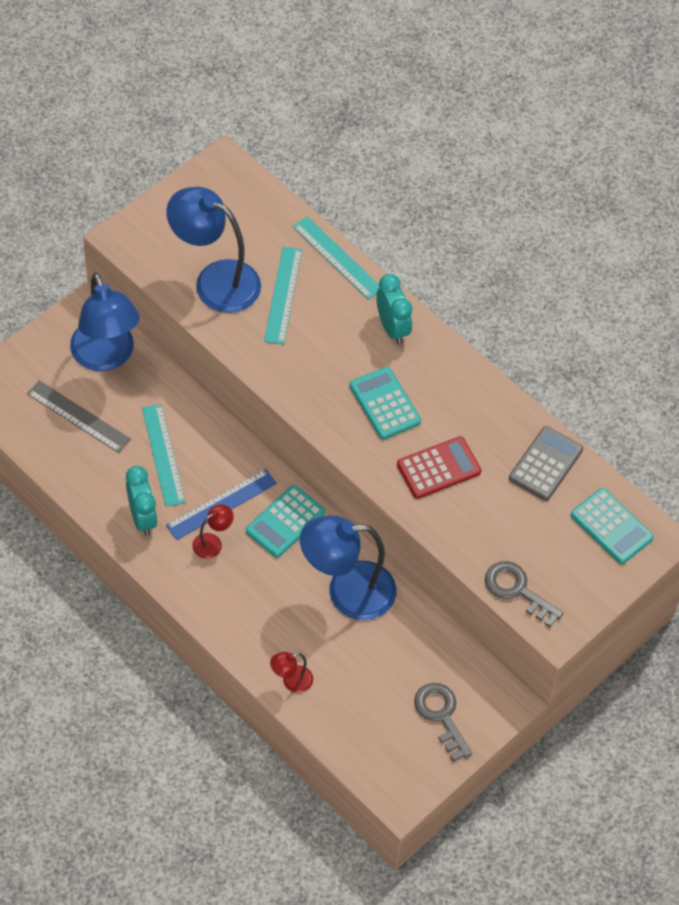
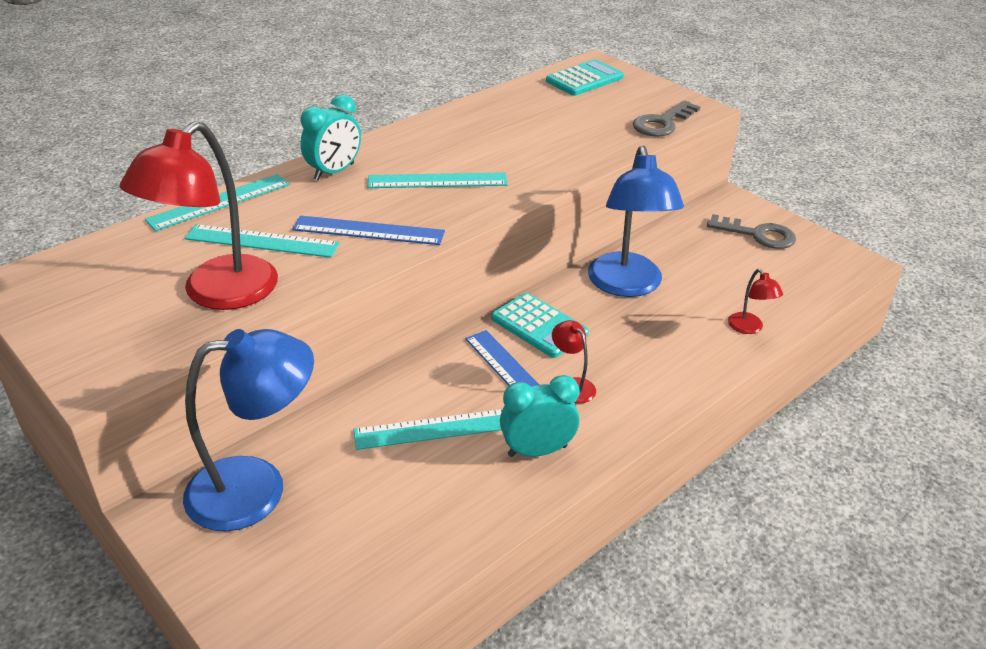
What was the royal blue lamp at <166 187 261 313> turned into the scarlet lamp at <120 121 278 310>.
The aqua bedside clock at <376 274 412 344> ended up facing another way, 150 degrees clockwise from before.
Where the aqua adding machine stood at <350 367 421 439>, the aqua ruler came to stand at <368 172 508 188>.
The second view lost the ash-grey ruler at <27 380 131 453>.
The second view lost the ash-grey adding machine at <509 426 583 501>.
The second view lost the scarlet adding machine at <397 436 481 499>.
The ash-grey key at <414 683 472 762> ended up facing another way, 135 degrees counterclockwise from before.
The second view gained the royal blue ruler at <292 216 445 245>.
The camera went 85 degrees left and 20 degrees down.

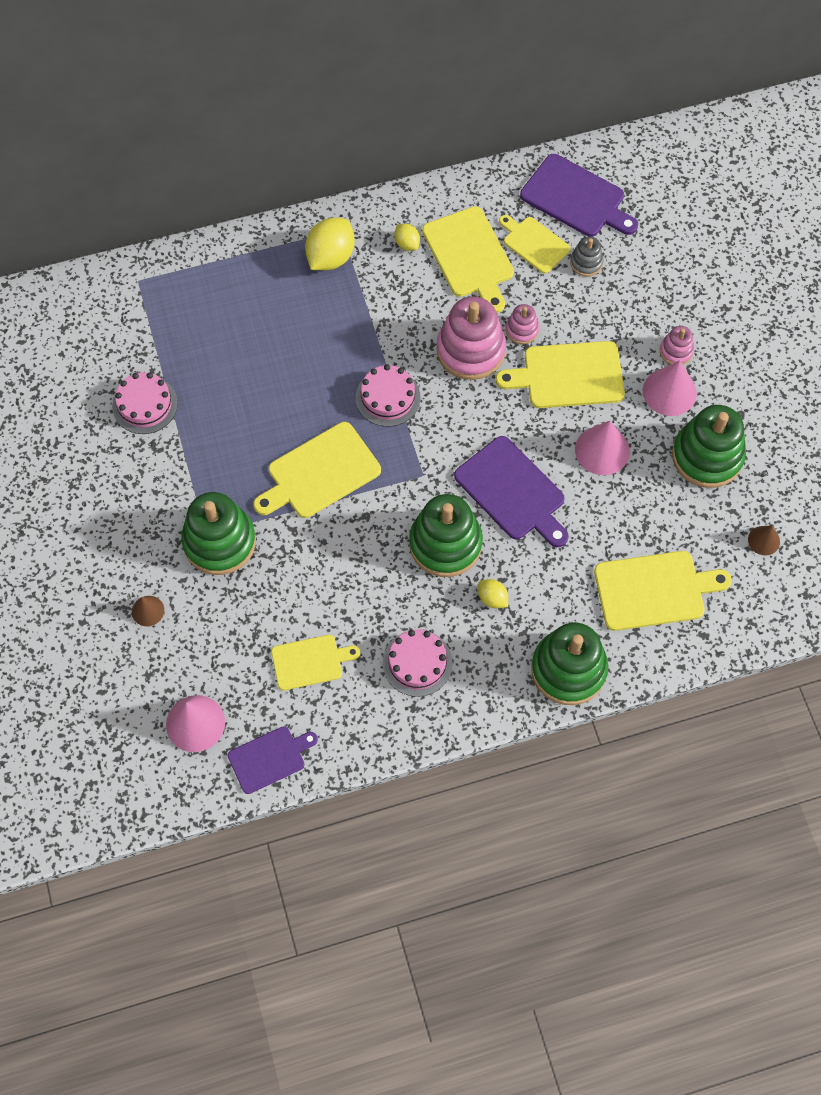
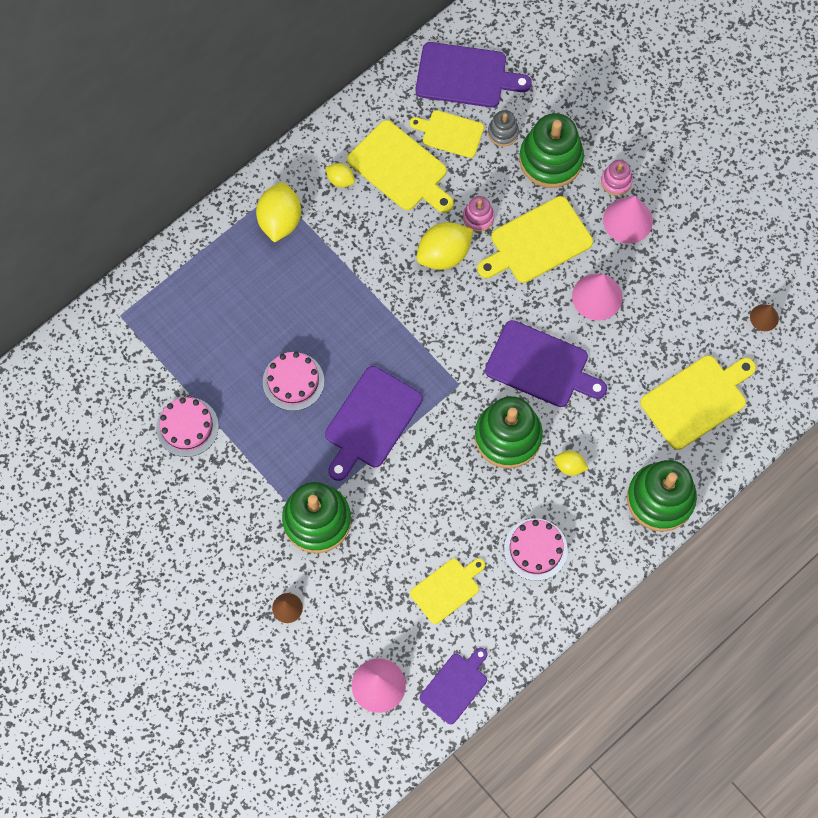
Where the rose-pink ring stacker stood at <436 296 506 380>, the yellow toy lemon came to stand at <416 222 473 270>.
The rose-pink layer cake ended up elsewhere, having gone from <356 364 421 427> to <263 352 324 411>.
The leaf-green ring stacker ended up elsewhere, having gone from <672 405 746 488> to <519 113 584 188>.
What was the yellow cutting board at <253 422 381 518> turned into the royal purple cutting board at <325 366 423 481>.
The camera went 25 degrees left and 5 degrees up.

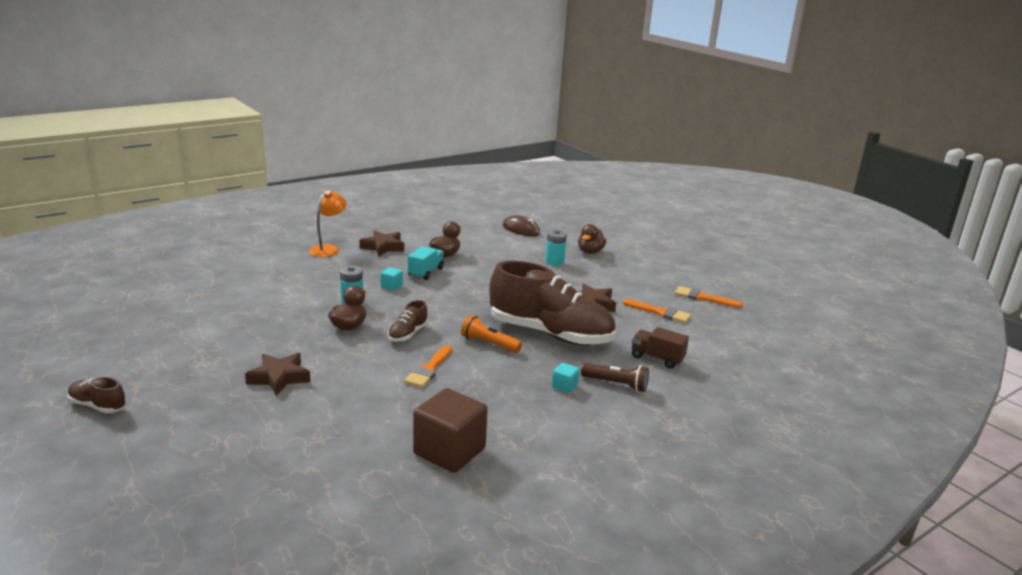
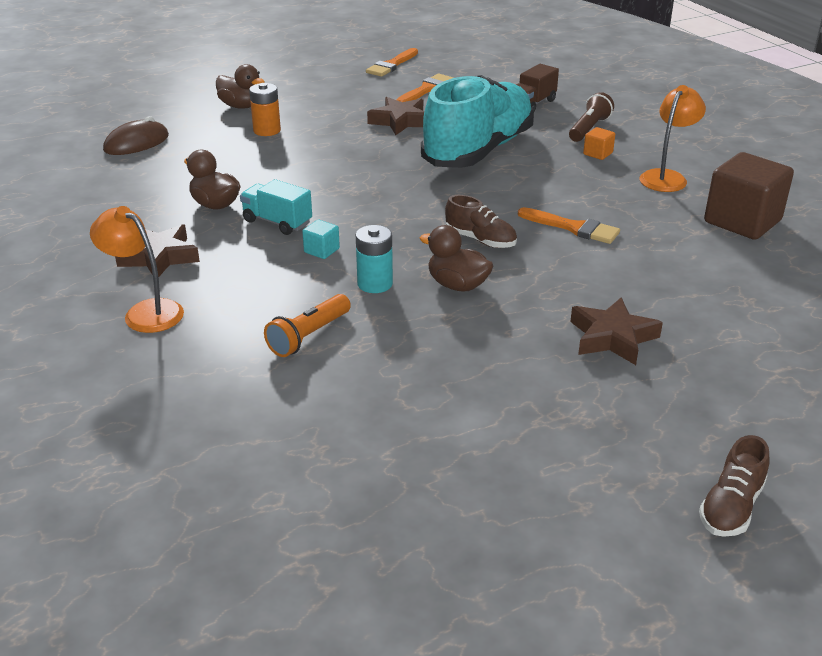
What was the aqua AA battery at <545 229 567 266> turned into the bright orange AA battery at <249 83 281 136>.
What was the brown shoe at <489 261 615 345> turned into the aqua shoe at <421 75 534 168>.
The bright orange pocket torch ended up elsewhere, having gone from <461 315 522 353> to <264 294 351 357>.
What was the aqua solid cube at <552 363 580 393> turned into the bright orange solid cube at <583 127 615 160>.
The second view gained the bright orange lamp at <640 85 706 192>.
The camera went 80 degrees left and 10 degrees up.

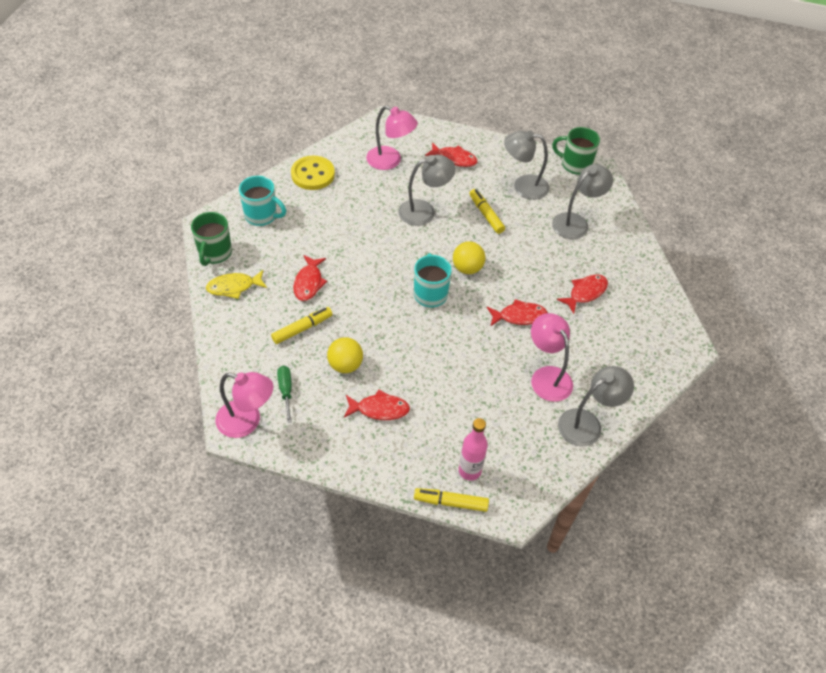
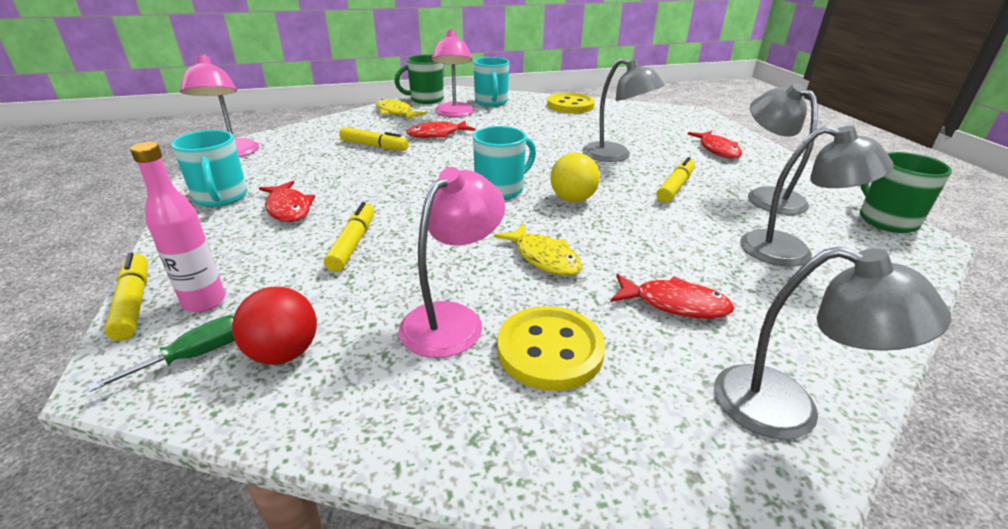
The rose-pink lamp ended up elsewhere, having gone from <366 106 418 170> to <431 29 474 117>.
What was the scarlet toy fish at <487 299 548 326> turned into the yellow toy fish at <494 223 582 276>.
The second view lost the yellow sphere at <327 337 363 373>.
The leaf-green screwdriver ended up elsewhere, having gone from <277 366 292 423> to <87 315 235 392>.
The ash-grey lamp ended up elsewhere, having gone from <558 366 634 446> to <714 246 951 440>.
The second view gained the aqua coffee mug at <171 130 247 207>.
The second view gained the yellow marker pen at <324 202 374 272>.
The second view gained the scarlet sphere at <232 287 317 365>.
The second view gained the yellow sewing button at <497 306 605 391>.
The camera went 60 degrees right and 20 degrees down.

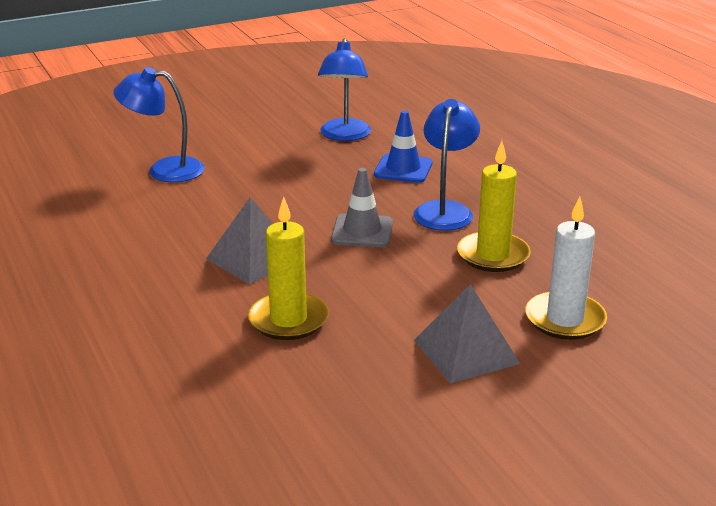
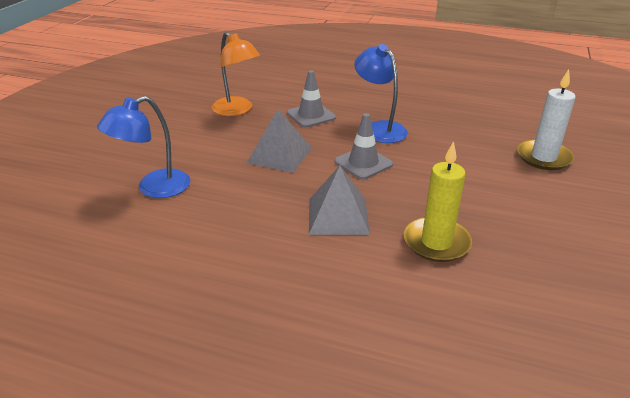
What was the royal blue lamp at <318 38 371 141> turned into the bright orange lamp at <212 32 260 116>.
What was the royal blue traffic cone at <374 111 432 183> turned into the ash-grey traffic cone at <287 70 336 128>.
The second view lost the yellow wax candle at <457 141 531 272>.
The ash-grey solid pyramid ended up elsewhere, having gone from <414 284 520 384> to <247 109 312 173>.
The camera went 45 degrees left and 5 degrees up.

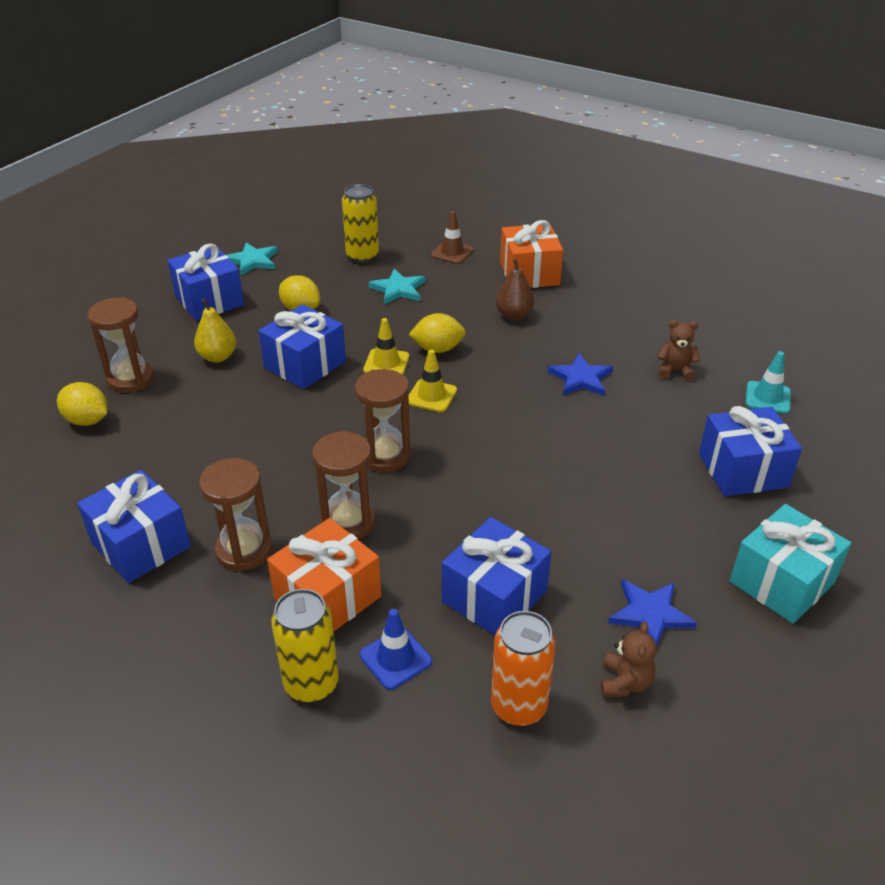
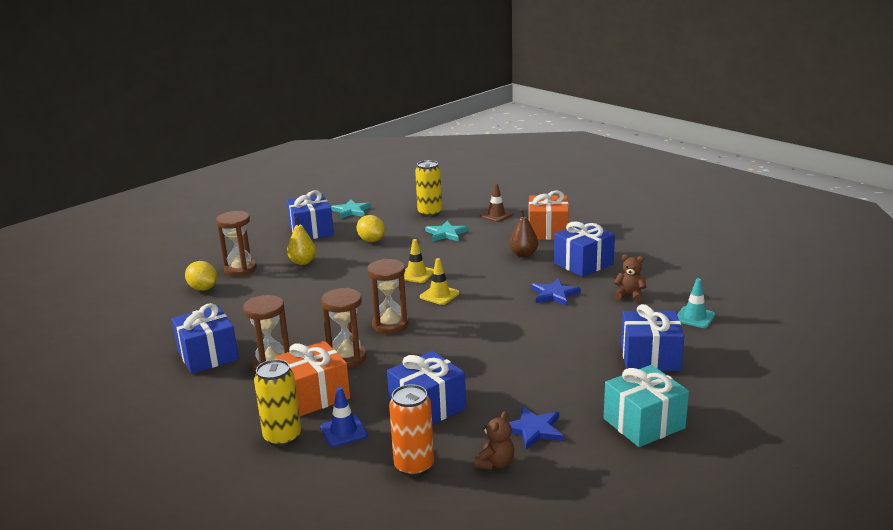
The royal blue wrapped gift ended up elsewhere, having gone from <259 304 346 389> to <554 221 615 277>.
The second view lost the yellow toy lemon at <409 313 466 353>.
The camera went 15 degrees right and 15 degrees down.

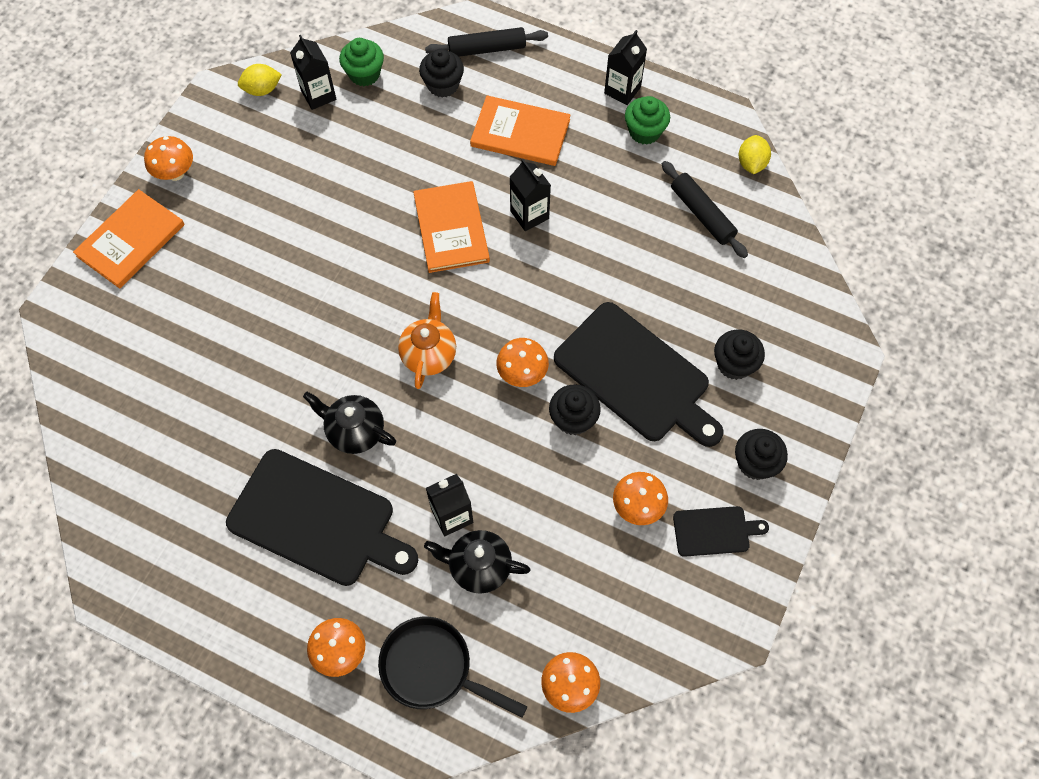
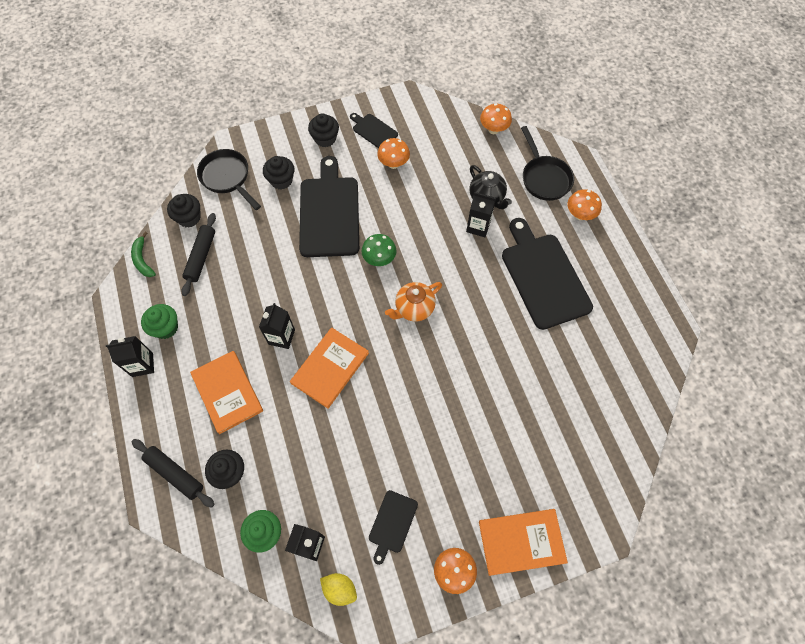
Where the yellow toy lemon stood at <739 135 771 174>, the leaf-green banana came to stand at <131 232 156 277>.
What was the bright orange fungus at <496 338 549 387> turned into the leaf-green fungus at <362 234 397 266>.
The black muffin ended up elsewhere, having gone from <549 384 601 435> to <167 194 201 228>.
The second view lost the black china teapot at <303 392 396 454>.
The second view gained the black frying pan at <197 149 261 210>.
The second view gained the black cutting board at <369 490 418 565>.
The camera went 135 degrees left and 0 degrees up.

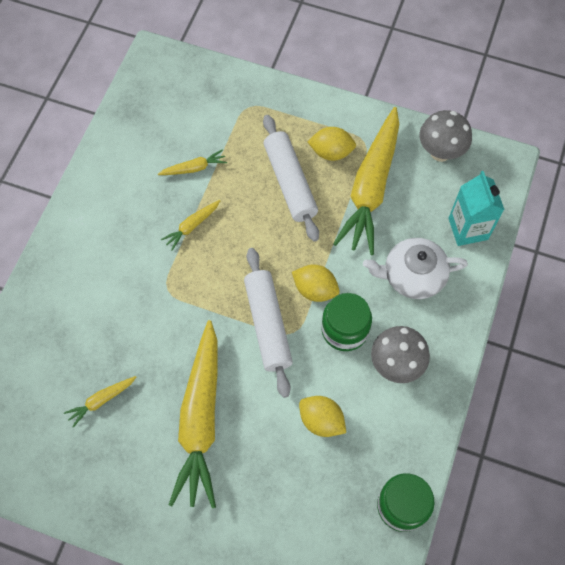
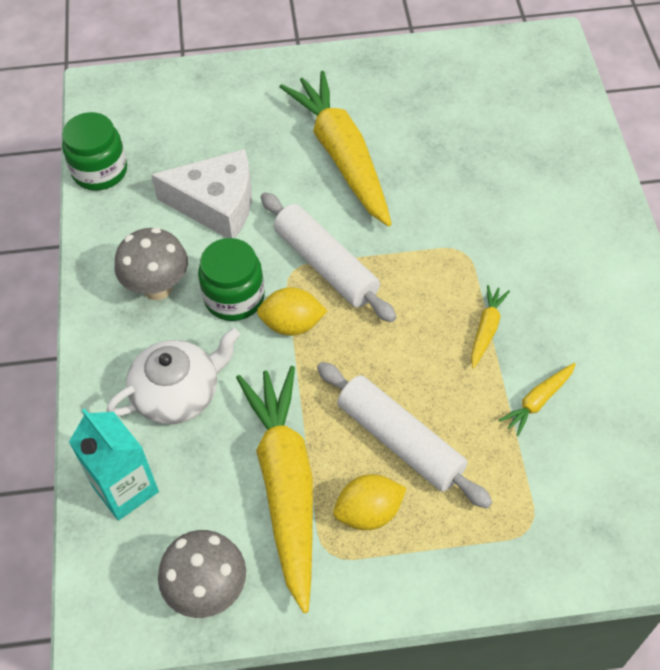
The second view lost the yellow root vegetable at <64 376 136 428>.
Where the yellow toy lemon stood at <299 396 346 437>, the pure white cheese came to stand at <151 149 252 238>.
The camera went 155 degrees right and 10 degrees down.

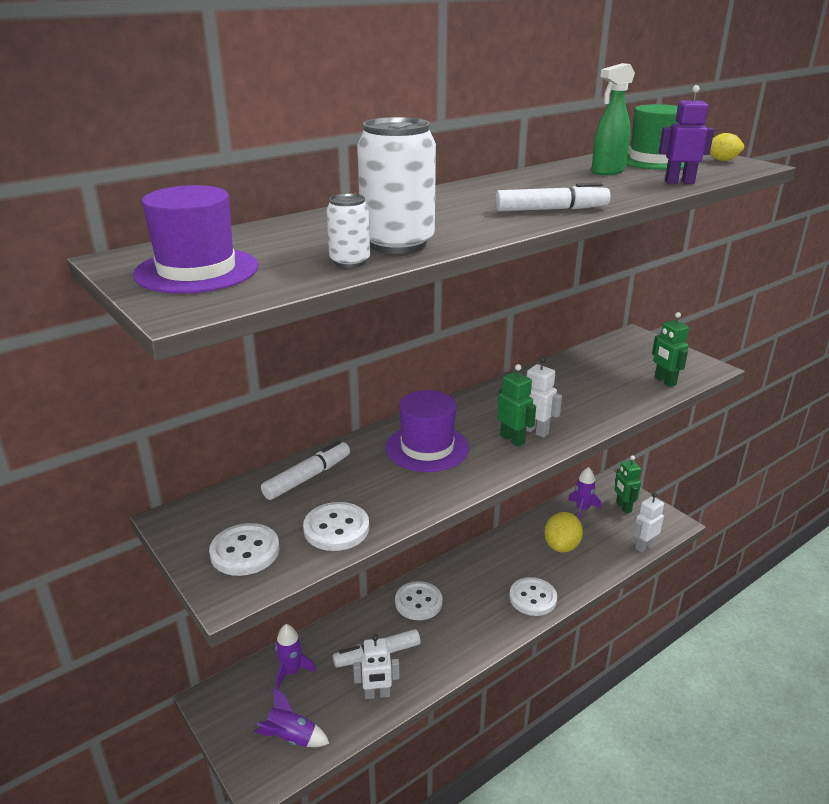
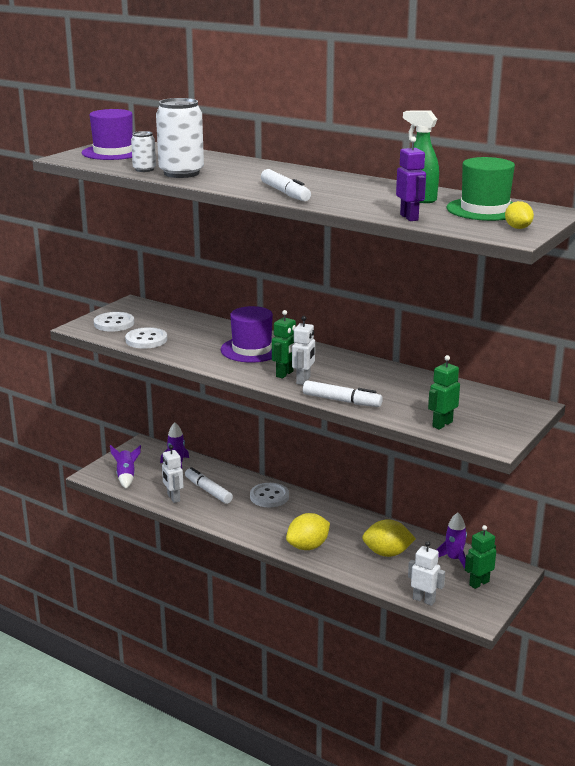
The pure white marker pen ended up elsewhere, having gone from <261 441 350 500> to <303 380 383 407>.
Where the pure white sewing button stood at <510 577 557 616>, the yellow toy lemon came to stand at <286 513 330 550>.
The camera went 70 degrees right and 5 degrees down.

